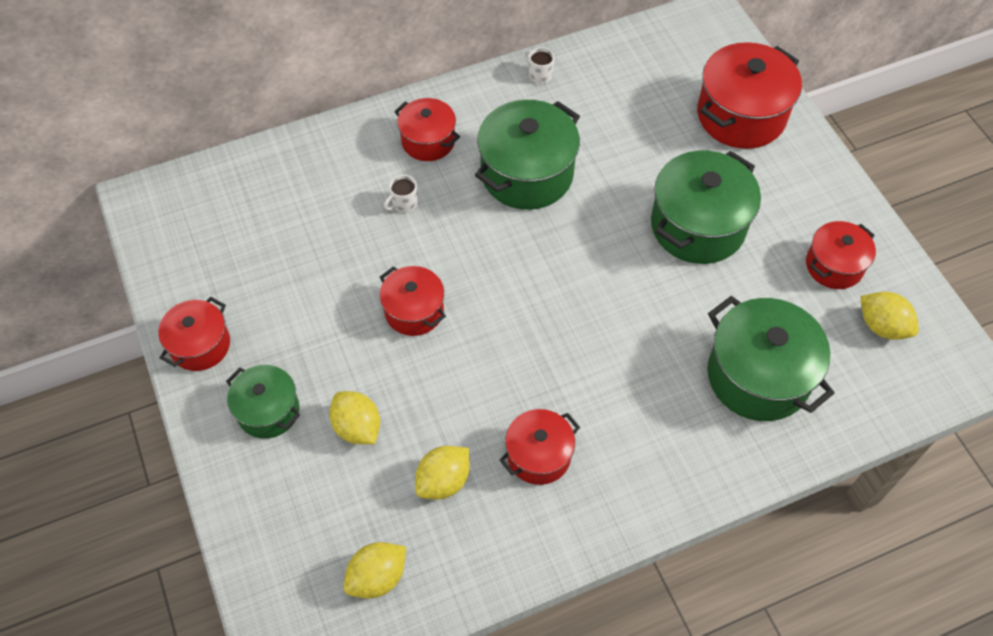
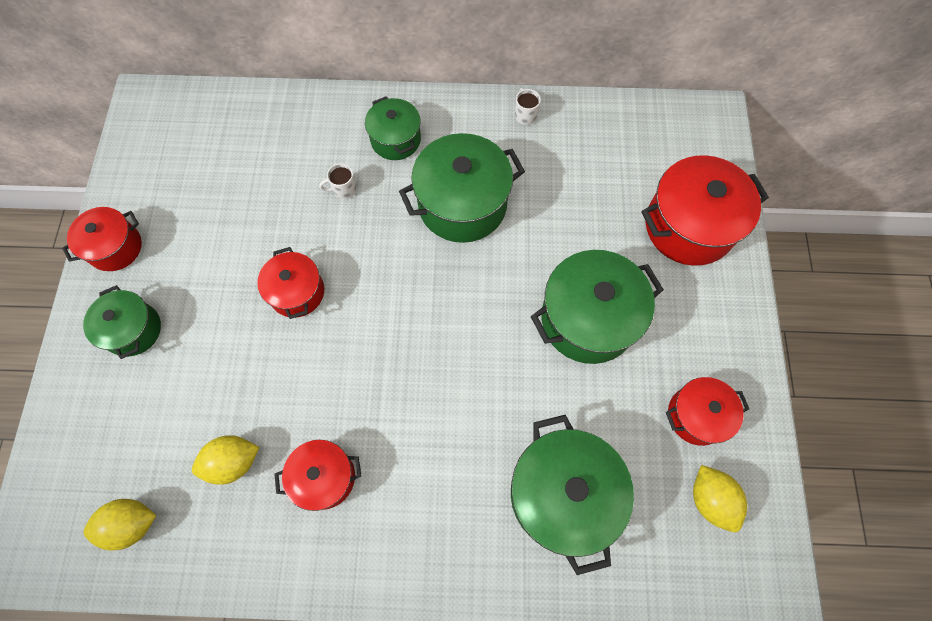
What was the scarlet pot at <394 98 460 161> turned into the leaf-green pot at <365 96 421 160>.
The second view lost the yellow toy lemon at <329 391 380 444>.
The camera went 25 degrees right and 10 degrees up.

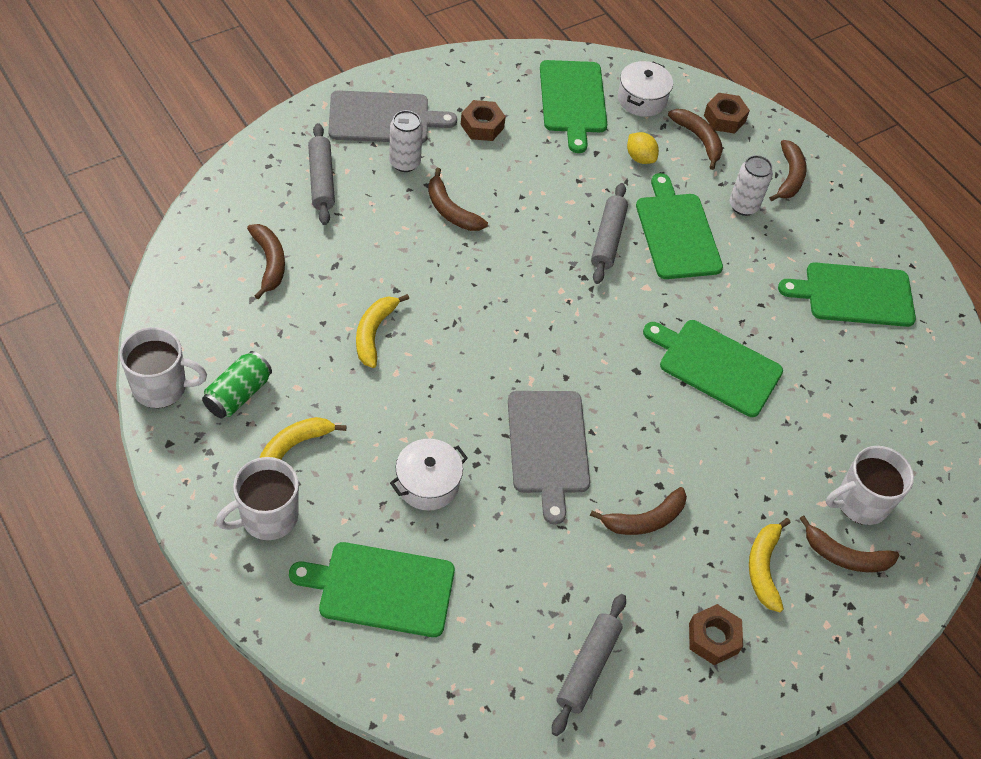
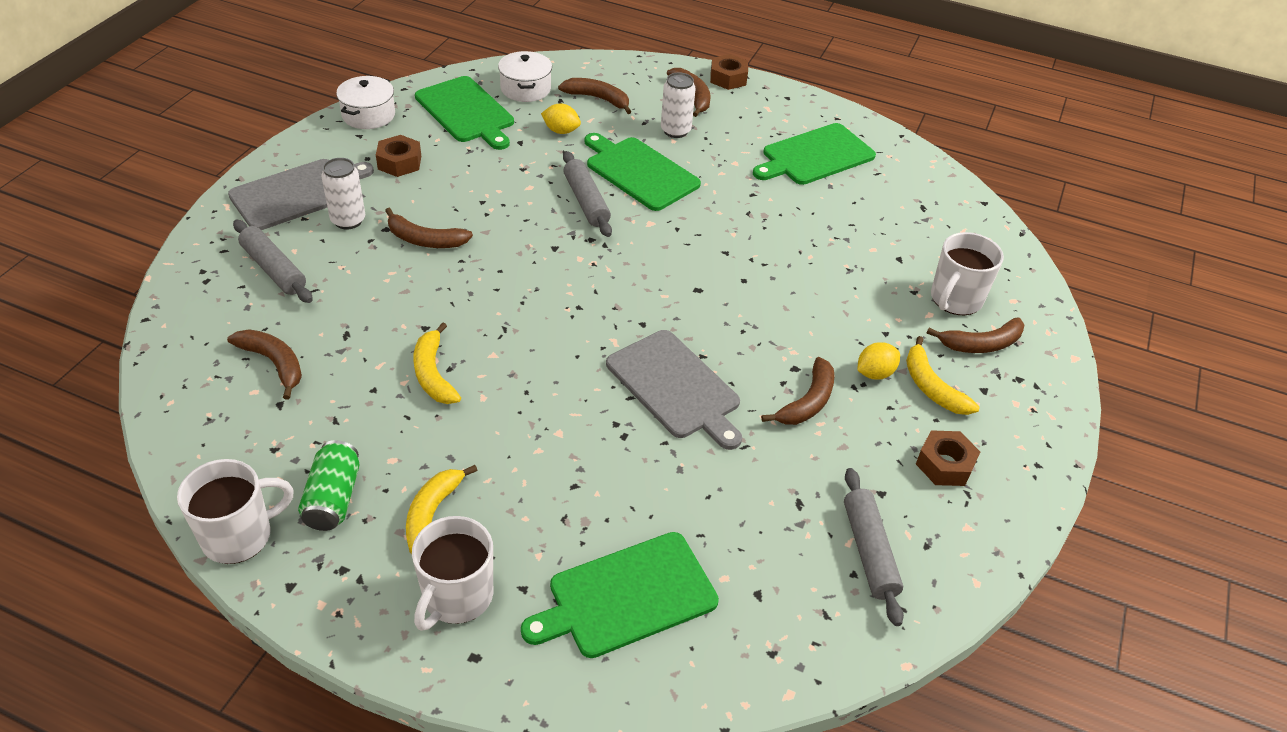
The brown hex nut ended up elsewhere, having gone from <704 93 750 134> to <710 54 748 90>.
The second view lost the leaf-green cutting board at <643 320 783 417>.
The pure white pot ended up elsewhere, having gone from <390 439 468 511> to <336 76 395 129>.
The second view gained the yellow toy lemon at <857 342 900 380>.
The camera went 30 degrees left and 10 degrees down.

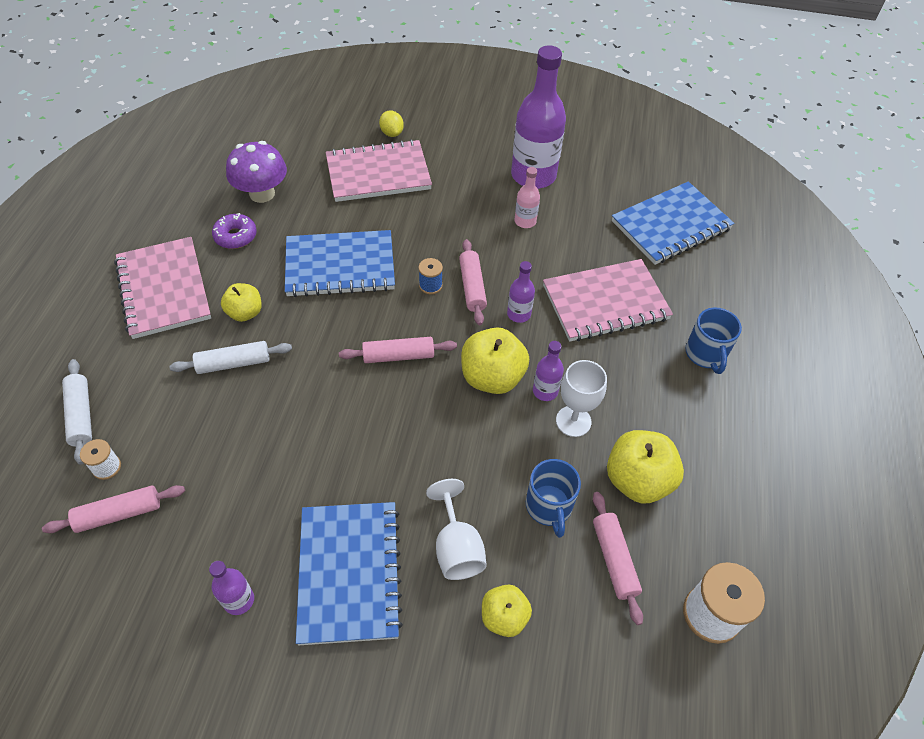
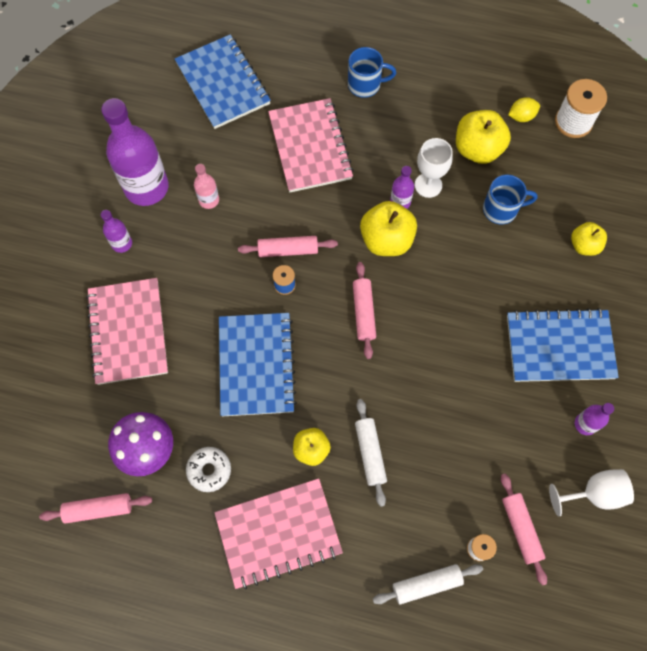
The yellow toy lemon ended up elsewhere, having gone from <379 110 404 137> to <508 97 540 122>.
What was the royal purple donut at <212 213 257 249> turned into the pure white donut at <186 447 231 492>.
The royal purple flask ended up elsewhere, having gone from <507 261 535 323> to <101 210 132 253>.
The pure white chalice ended up elsewhere, having gone from <426 479 487 580> to <549 469 634 516>.
The rose-pink rolling pin ended up elsewhere, having gone from <593 492 643 625> to <39 493 152 524>.
The camera went 85 degrees left and 15 degrees up.

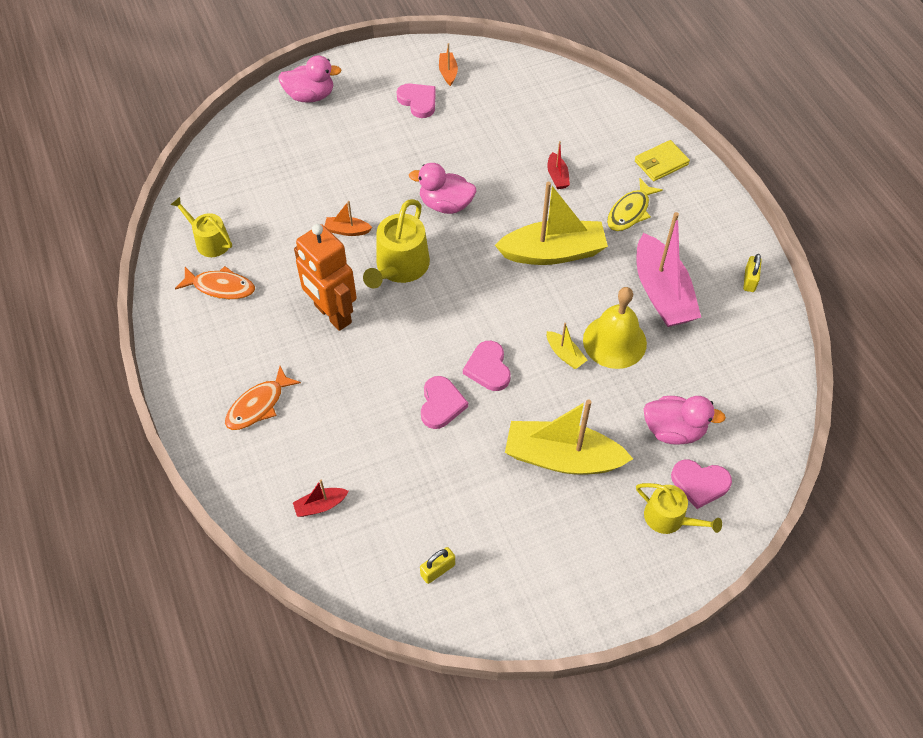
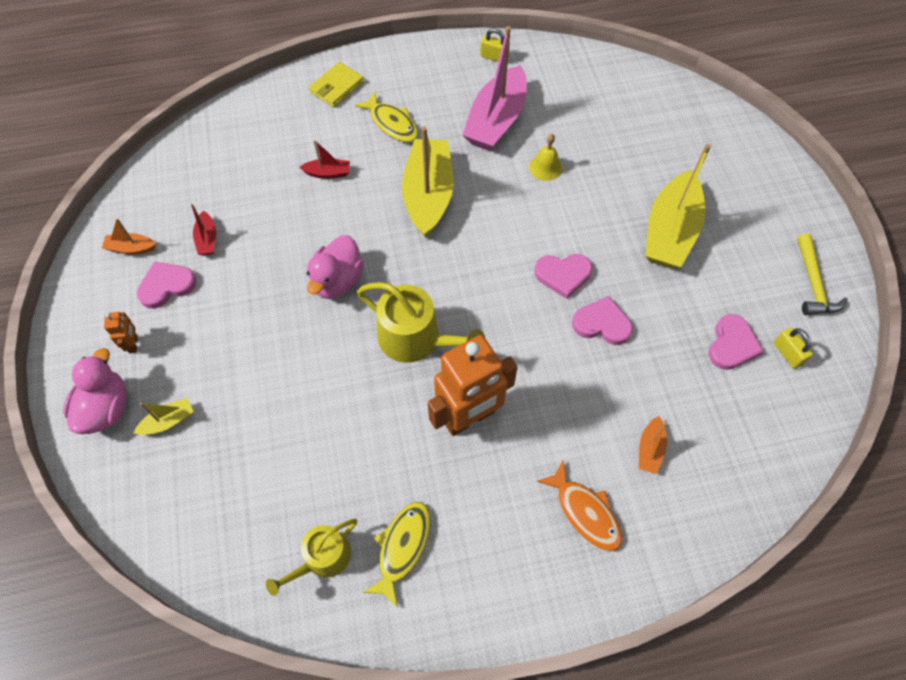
The yellow card wallet at <635 140 690 181> ended up facing another way, 60 degrees clockwise from before.
The bright orange toy boat ended up elsewhere, having gone from <325 201 372 236> to <639 416 667 474>.
The rose-pink toy boat at <637 212 701 327> ended up facing another way, 120 degrees clockwise from before.
What was the bright orange toy fish at <175 266 255 299> turned into the yellow toy fish at <363 502 431 608>.
The size of the yellow bell at <583 287 647 369> changed by a factor of 0.54.
The yellow toy boat ended up elsewhere, having gone from <547 323 587 369> to <134 398 194 435>.
The second view lost the rose-pink rubber duck at <644 396 726 445>.
The rose-pink love heart ended up elsewhere, having gone from <671 460 732 509> to <708 314 764 370>.
The scarlet toy boat ended up elsewhere, having gone from <293 480 349 517> to <191 204 216 256>.
The second view lost the yellow sprinkling can at <636 483 722 534>.
The second view gained the yellow hammer at <797 234 848 315>.
The second view gained the bright orange toy robot at <104 312 138 353>.
The camera went 80 degrees left and 5 degrees up.

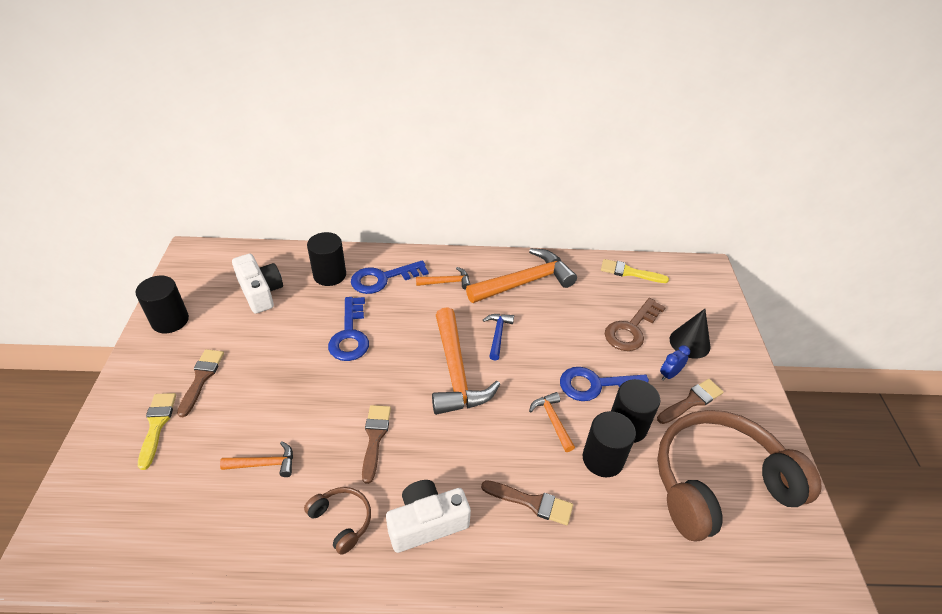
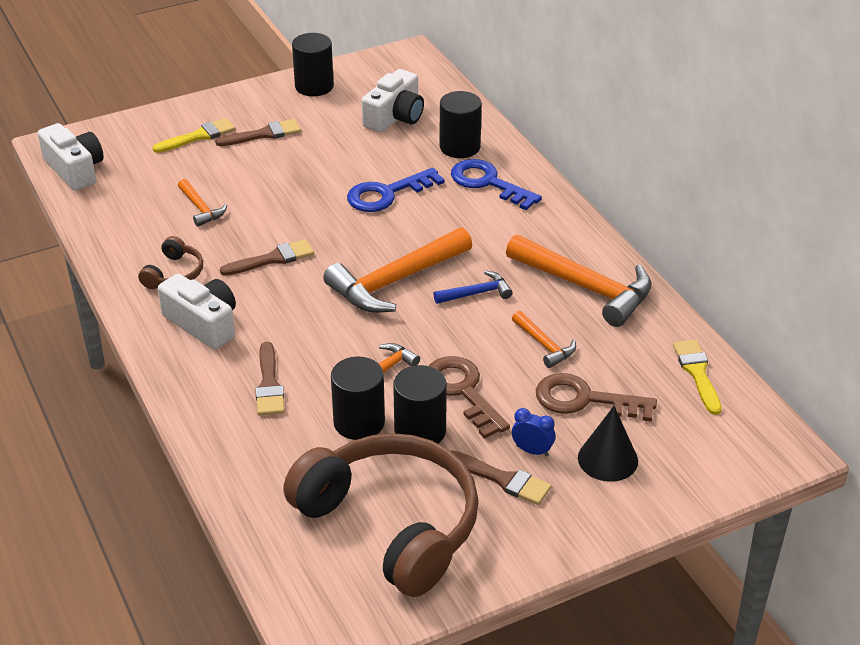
The bright orange hammer ended up elsewhere, having gone from <416 267 471 290> to <512 311 576 368>.
What was the royal blue key at <560 367 649 401> turned into the brown key at <429 356 510 439>.
The second view gained the pure white photo camera at <38 123 104 191>.
The camera went 65 degrees right and 5 degrees down.

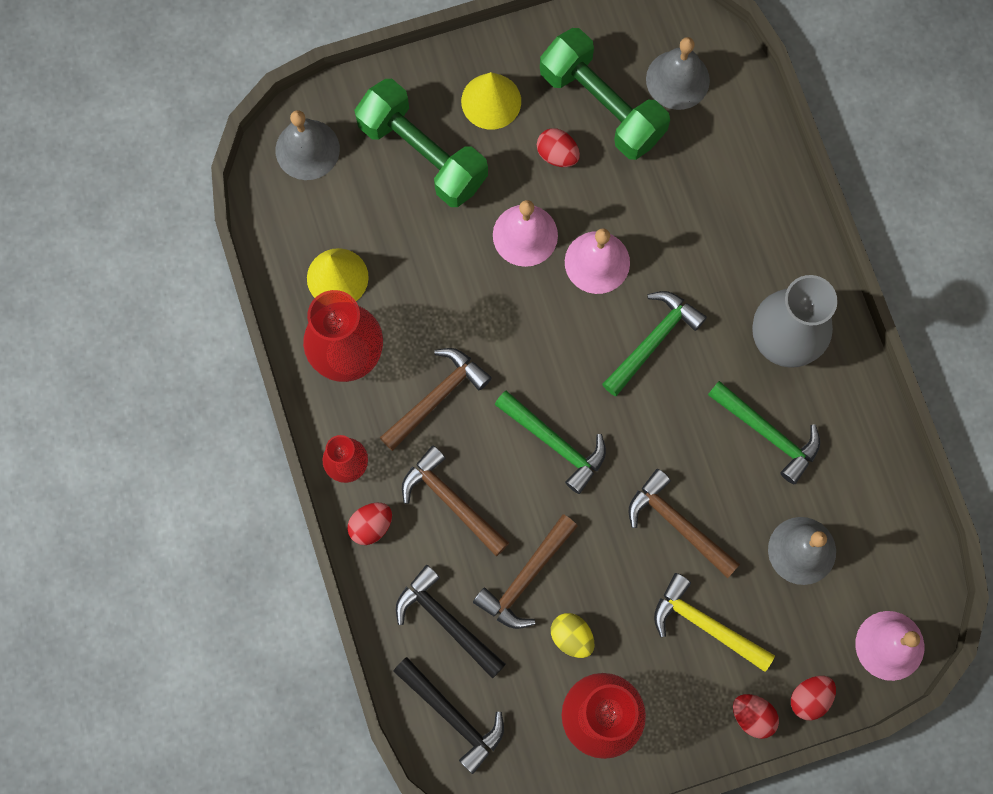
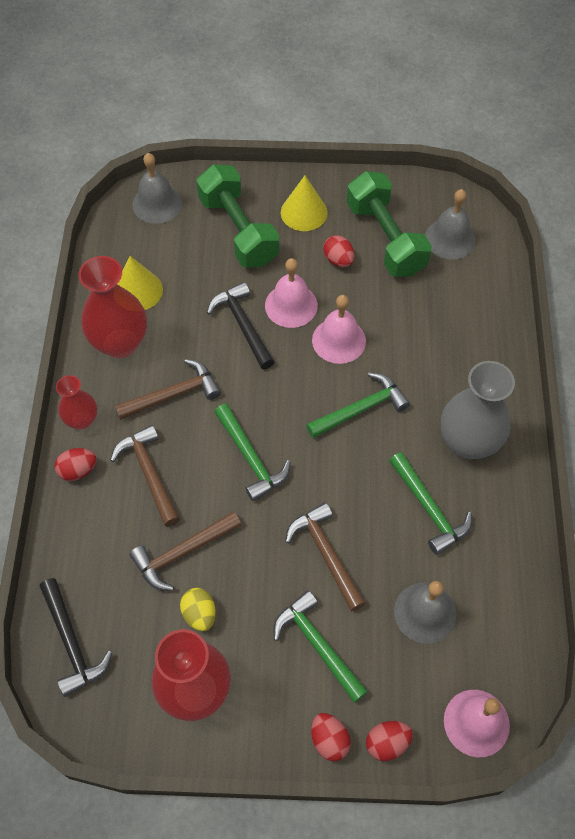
The black hammer ended up elsewhere, having gone from <396 565 506 679> to <207 282 275 369>.
What was the yellow hammer at <654 573 775 672> turned into the leaf-green hammer at <273 590 368 703>.
The camera went 20 degrees right and 15 degrees down.

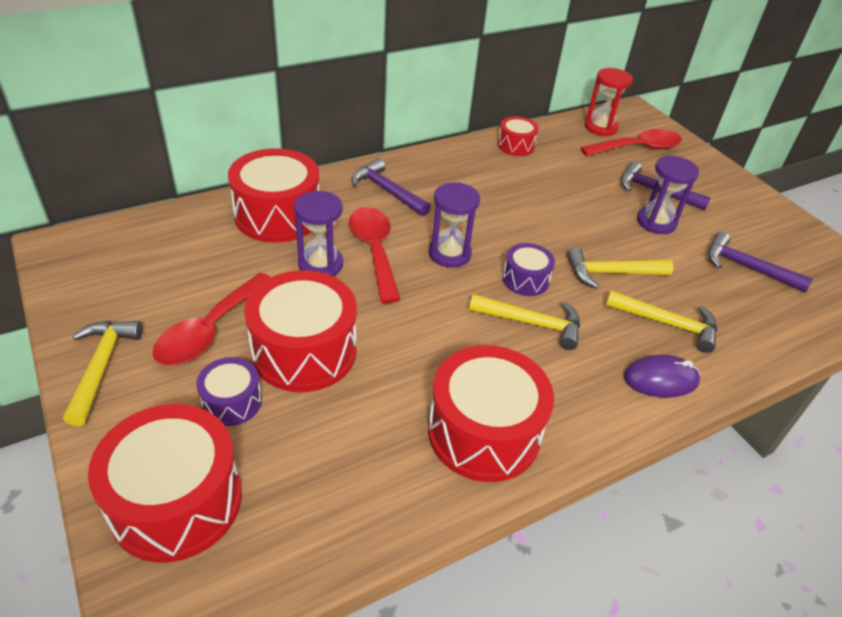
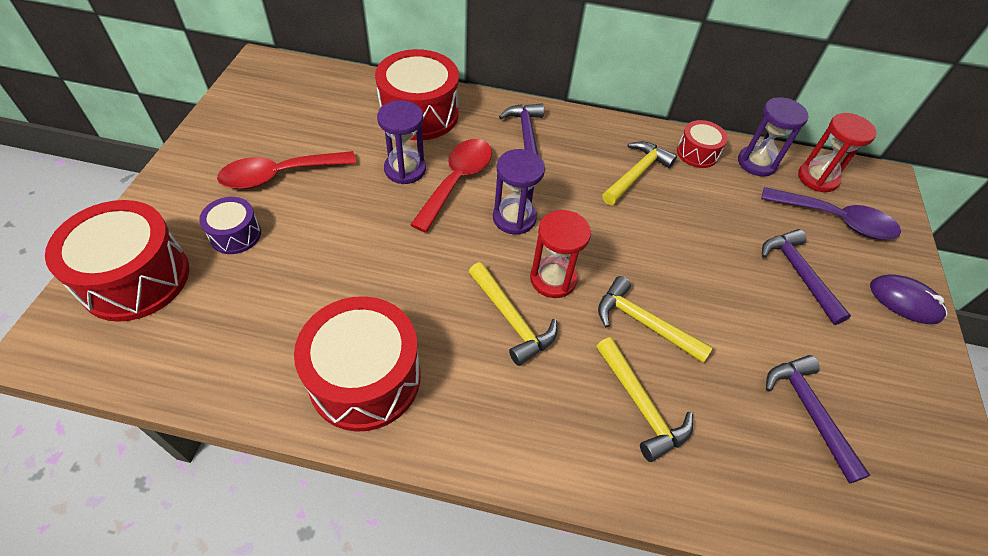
What was the scarlet spoon at <581 129 682 156> turned into the royal purple spoon at <761 187 901 240>.
The royal purple sandglass ended up elsewhere, having gone from <637 155 699 234> to <738 97 808 177>.
Where the royal purple drum stood at <502 243 555 296>, the scarlet sandglass came to stand at <530 210 591 298>.
The second view lost the scarlet drum at <244 270 357 392>.
The yellow hammer ended up elsewhere, having gone from <63 321 142 426> to <602 141 677 205>.
The royal purple mouse ended up elsewhere, having gone from <624 355 700 398> to <870 275 947 324>.
The camera went 40 degrees right and 10 degrees up.

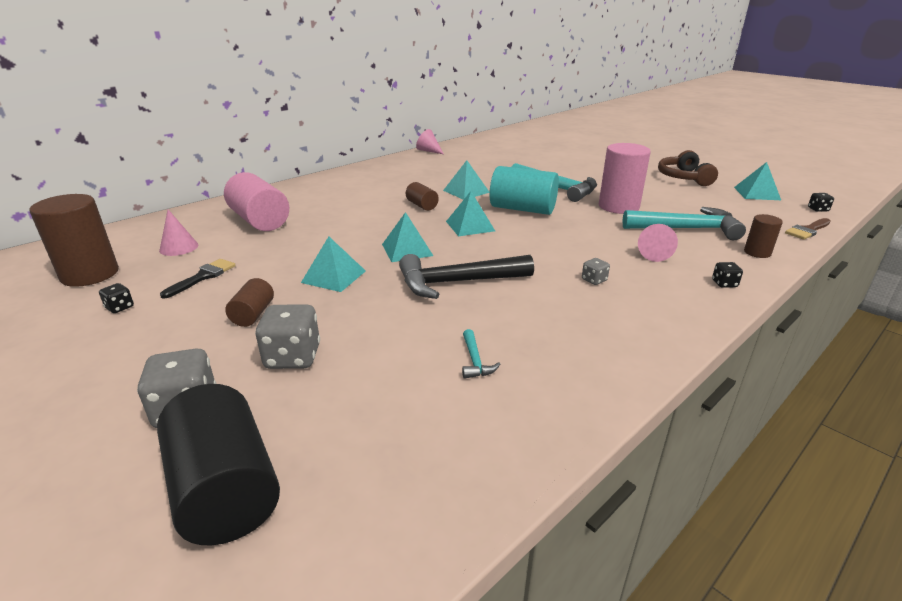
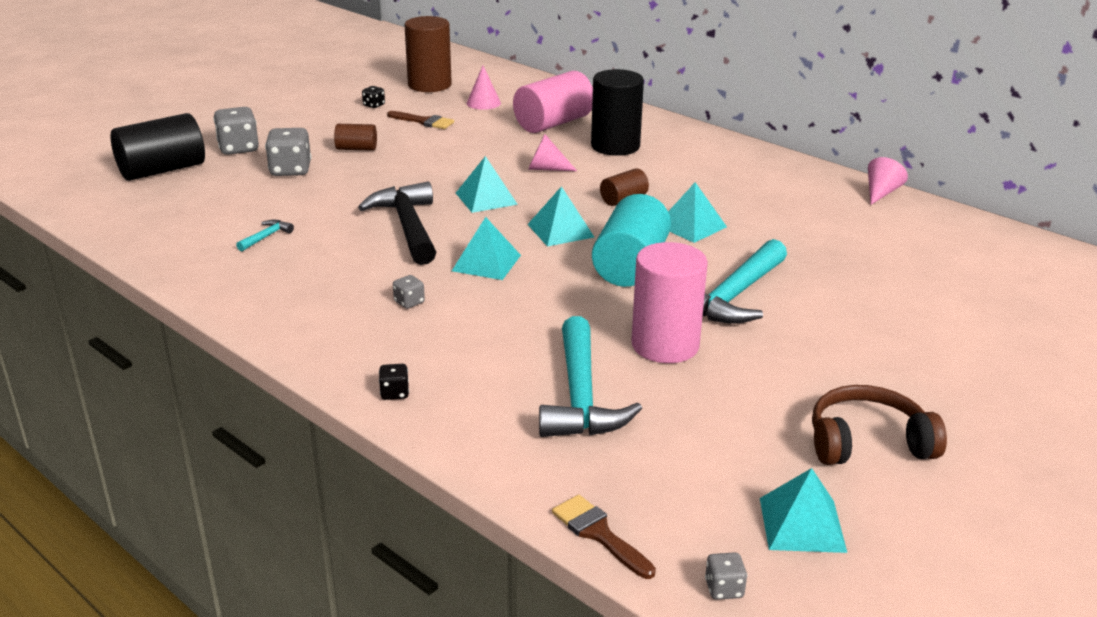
What was the black die at <808 193 834 212> turned into the ash-grey die at <705 552 747 600>.
The second view lost the brown cylinder shape at <744 214 783 258>.
The rose-pink solid cone ended up elsewhere, having gone from <638 224 678 262> to <528 134 577 171>.
The aqua solid pyramid ended up elsewhere, having gone from <301 237 366 292> to <452 217 521 280>.
What was the black paintbrush at <160 259 236 299> turned into the brown paintbrush at <387 111 454 129>.
The aqua hammer at <462 329 500 379> ended up facing another way, 135 degrees clockwise from before.
The second view gained the black cylinder shape at <591 69 644 156>.
The camera went 85 degrees right and 0 degrees up.

